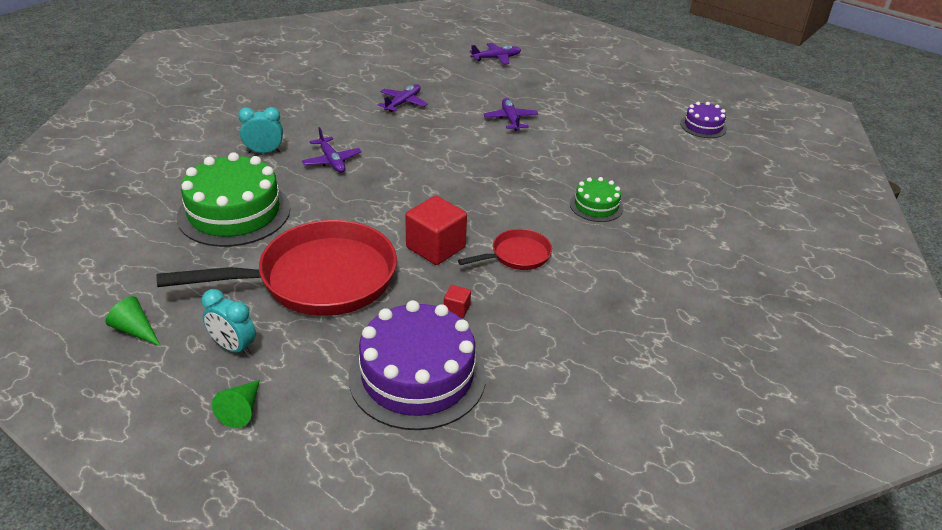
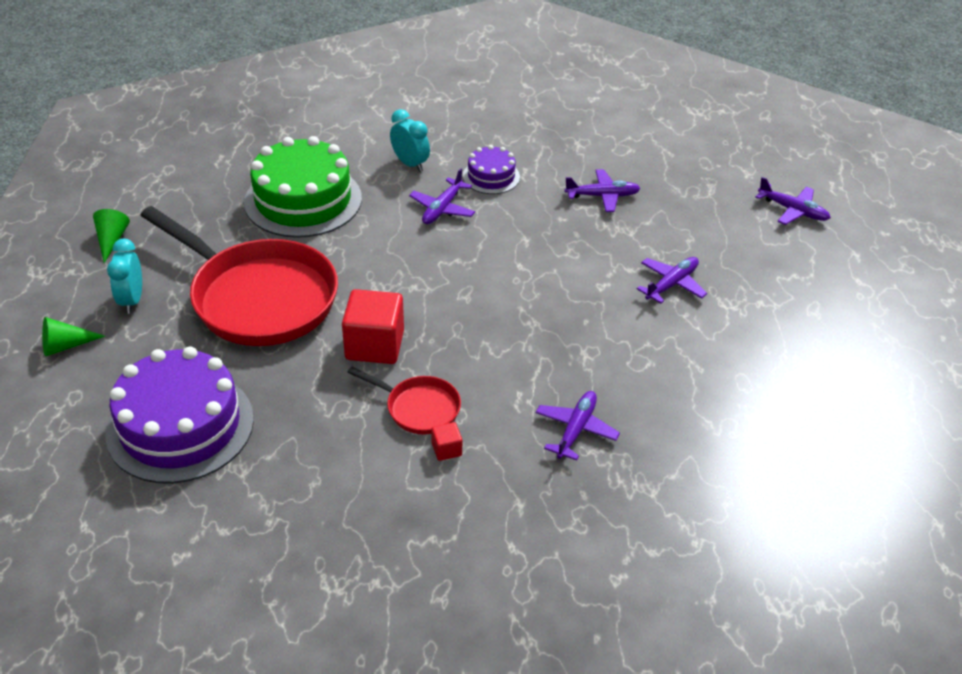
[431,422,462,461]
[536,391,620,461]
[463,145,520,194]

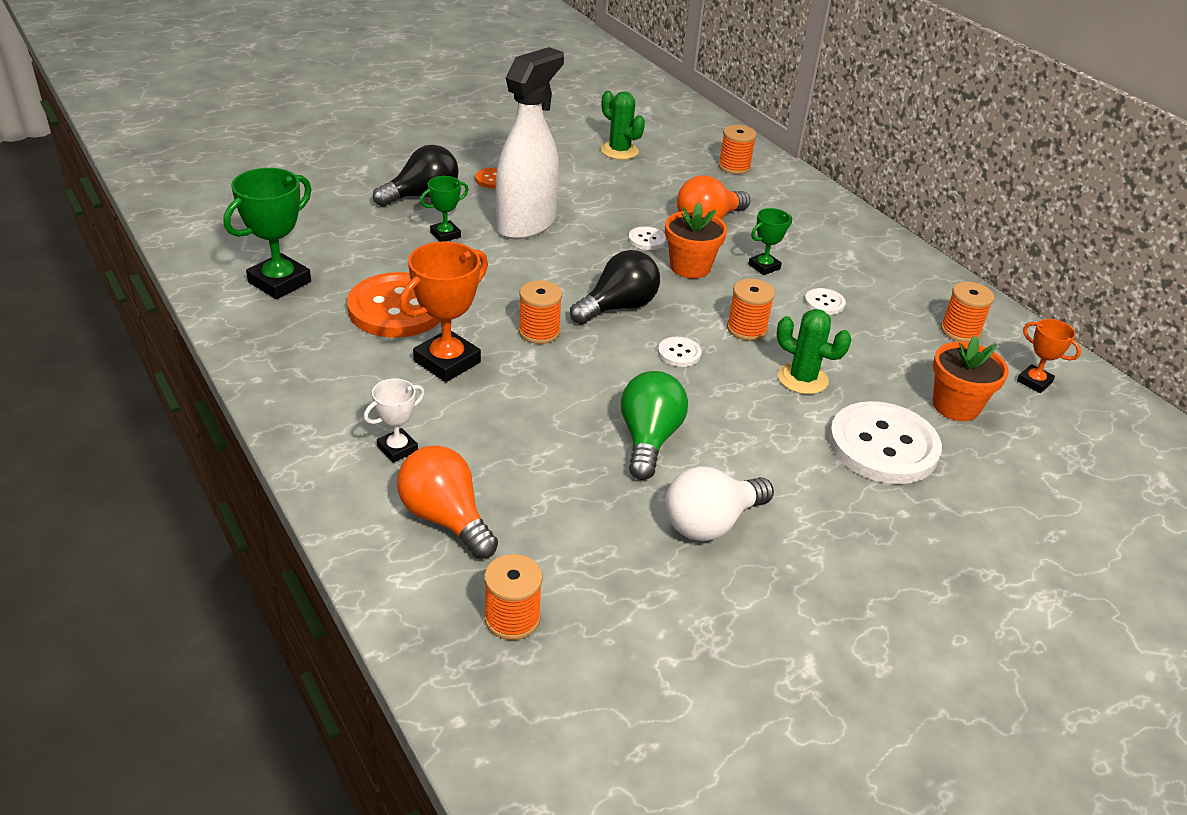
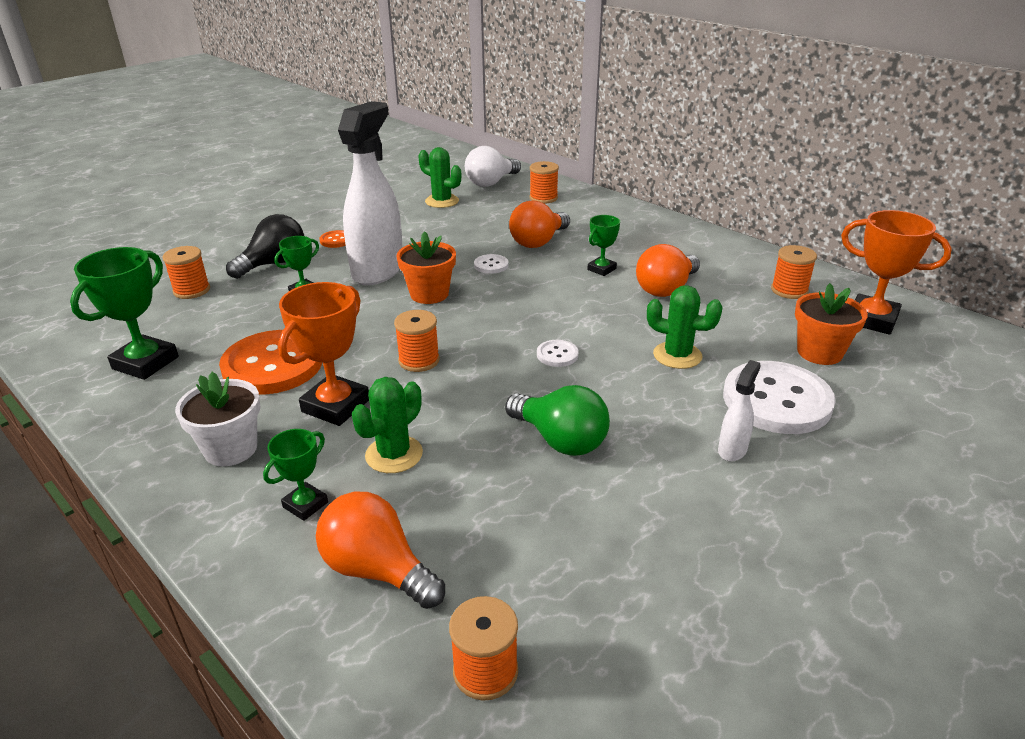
[263,429,328,521]
[570,250,660,324] (first image)
[505,385,610,456]
[396,231,456,304]
[465,146,521,187]
[163,246,210,299]
[636,244,700,297]
[841,210,952,335]
[175,372,260,466]
[352,377,423,473]
[718,360,761,462]

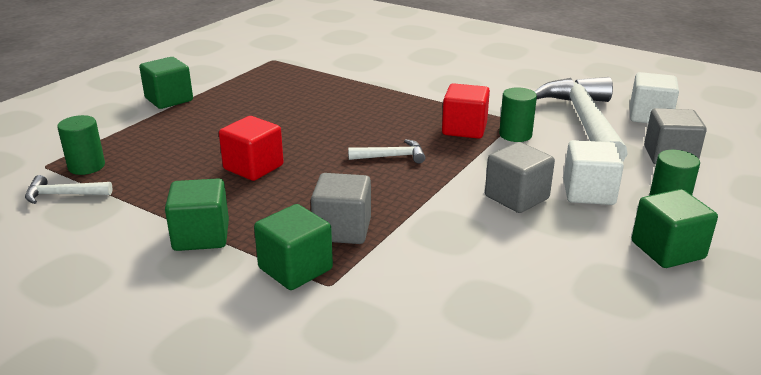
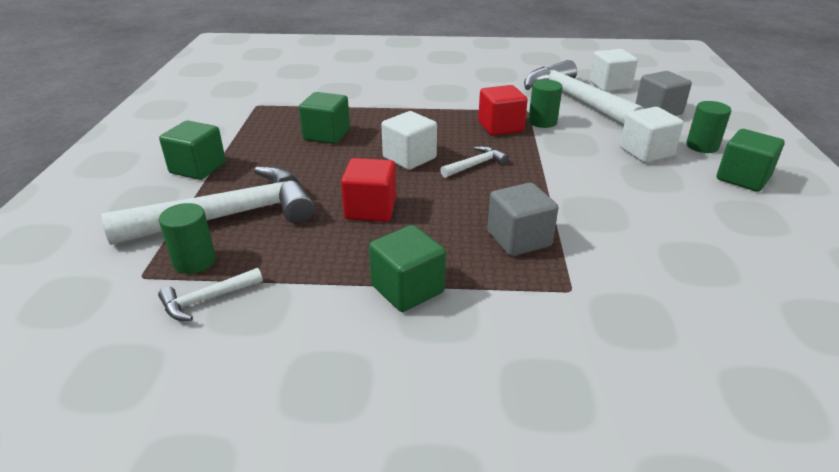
[299,92,350,144]
[485,142,555,213] (first image)
[102,166,315,245]
[381,111,437,170]

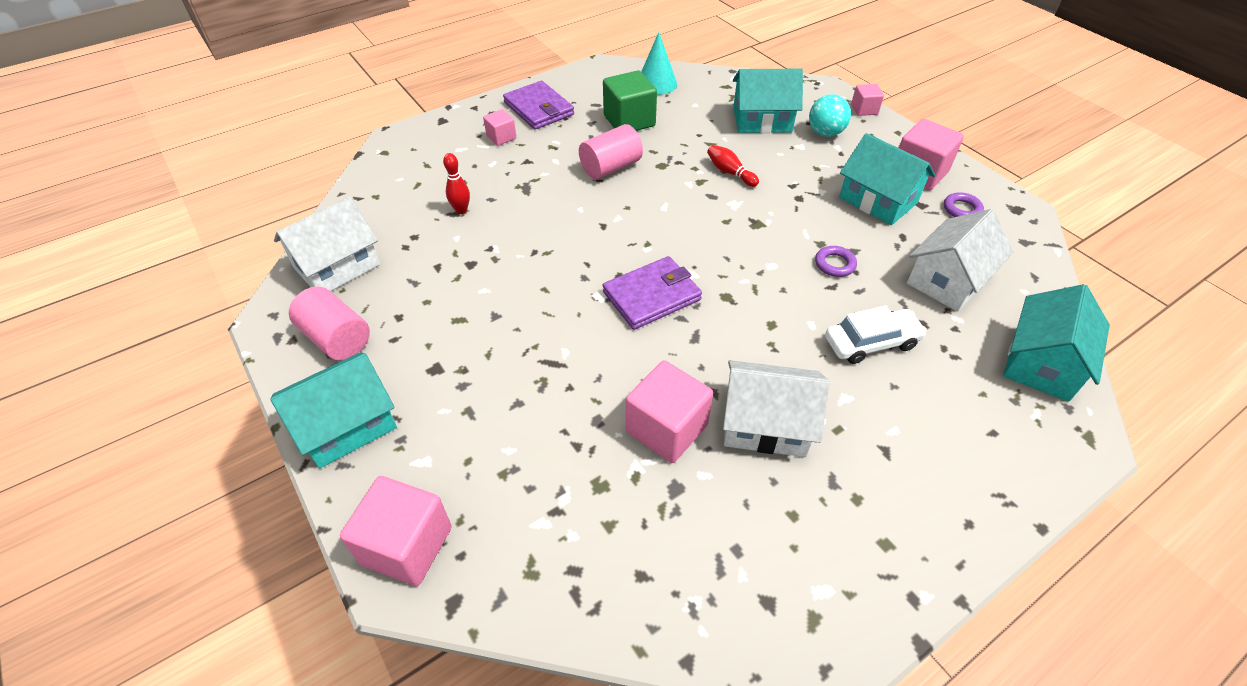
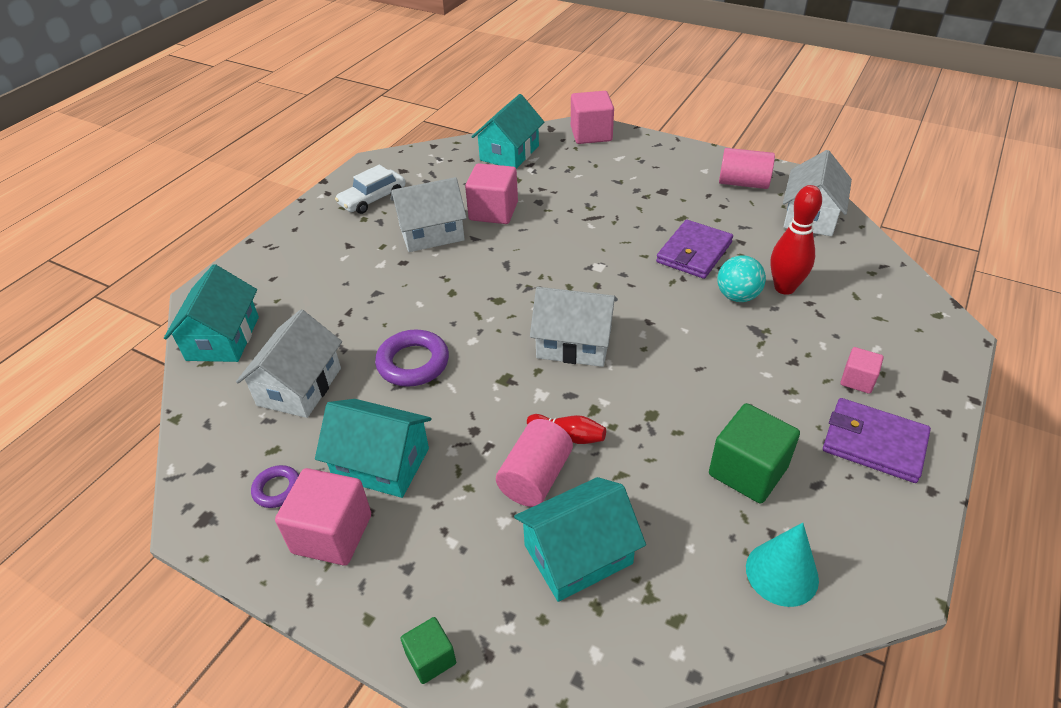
[472,94,544,169]
[770,185,822,295]
[496,419,573,507]
[656,220,733,279]
[717,255,766,302]
[375,330,449,387]
[335,165,405,214]
[400,617,456,684]
[530,287,618,367]

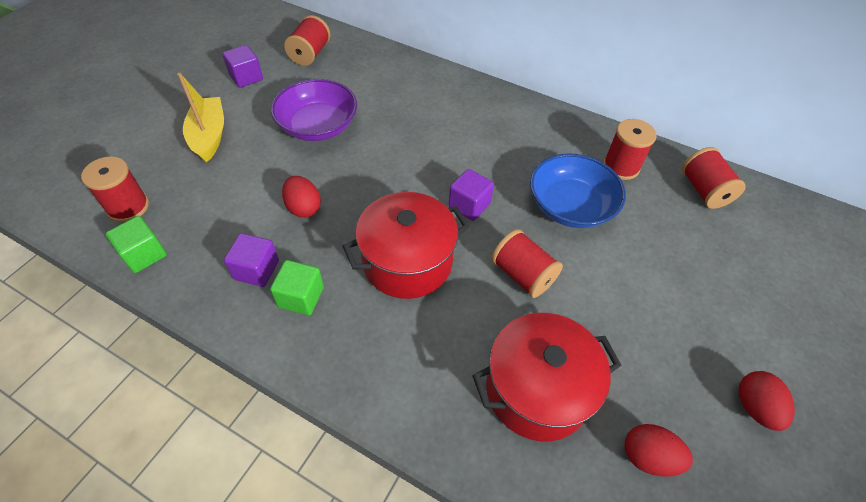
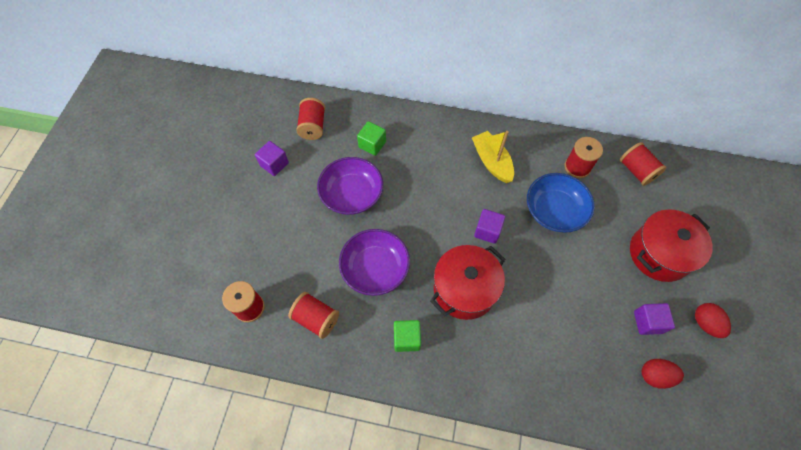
[357,121,386,156]
[472,131,514,183]
[634,303,675,335]
[339,229,410,296]
[630,210,713,282]
[288,292,339,339]

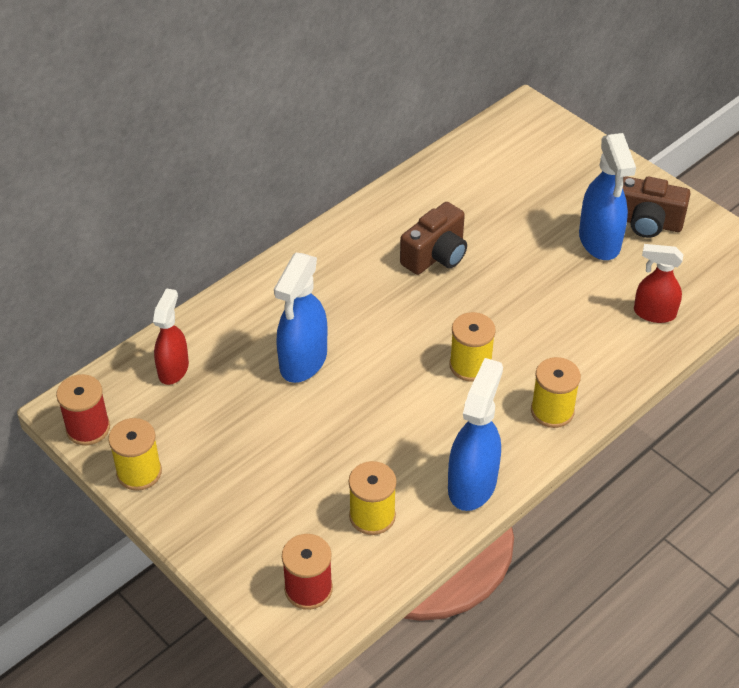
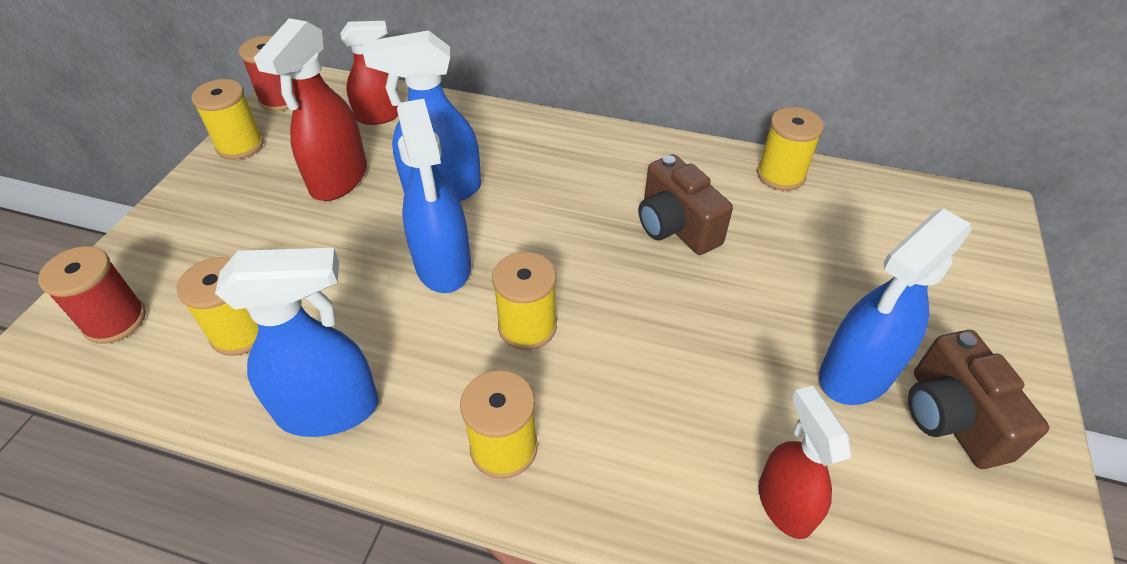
[639,154,733,255]
[254,18,367,201]
[397,99,471,293]
[757,107,824,191]

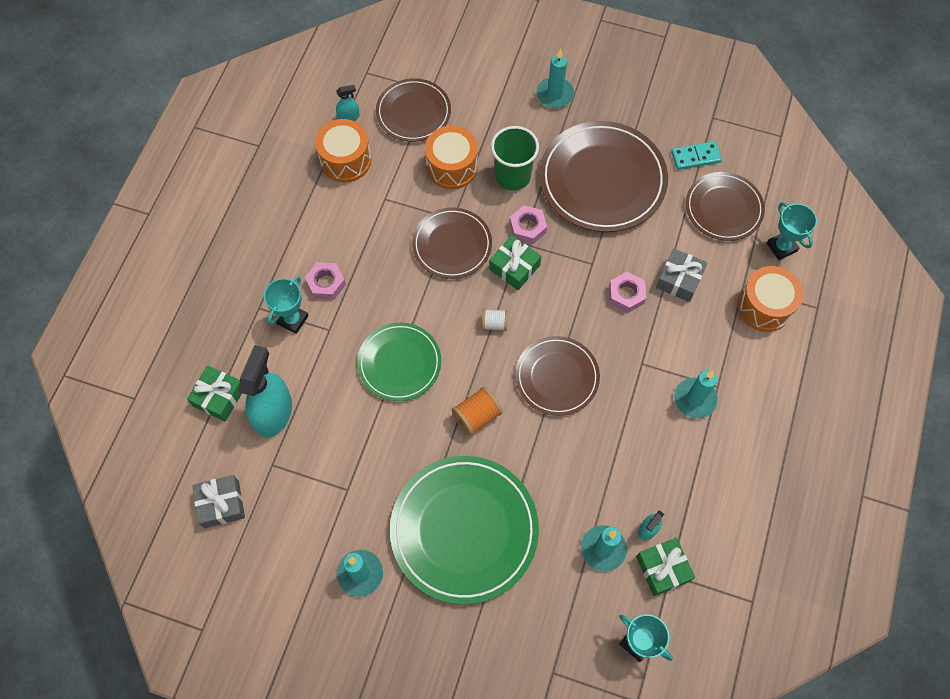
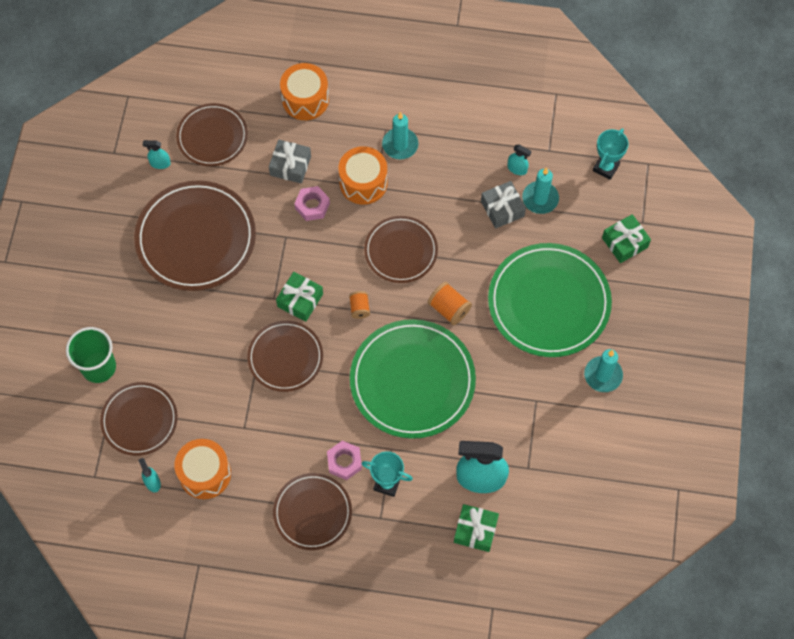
[481,181,526,229]
[350,319,476,439]
[338,146,388,205]
[349,291,370,319]
[66,327,116,383]
[509,205,547,244] (first image)
[536,49,574,108] (first image)
[602,214,651,263]
[143,140,171,169]
[767,202,817,260] (first image)
[273,473,352,550]

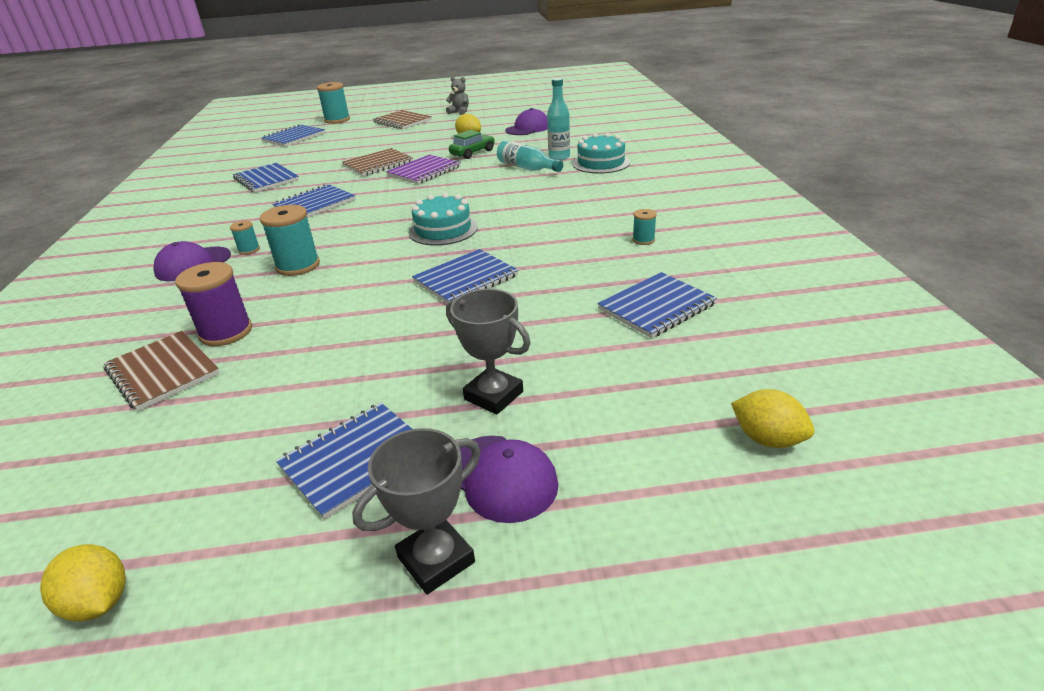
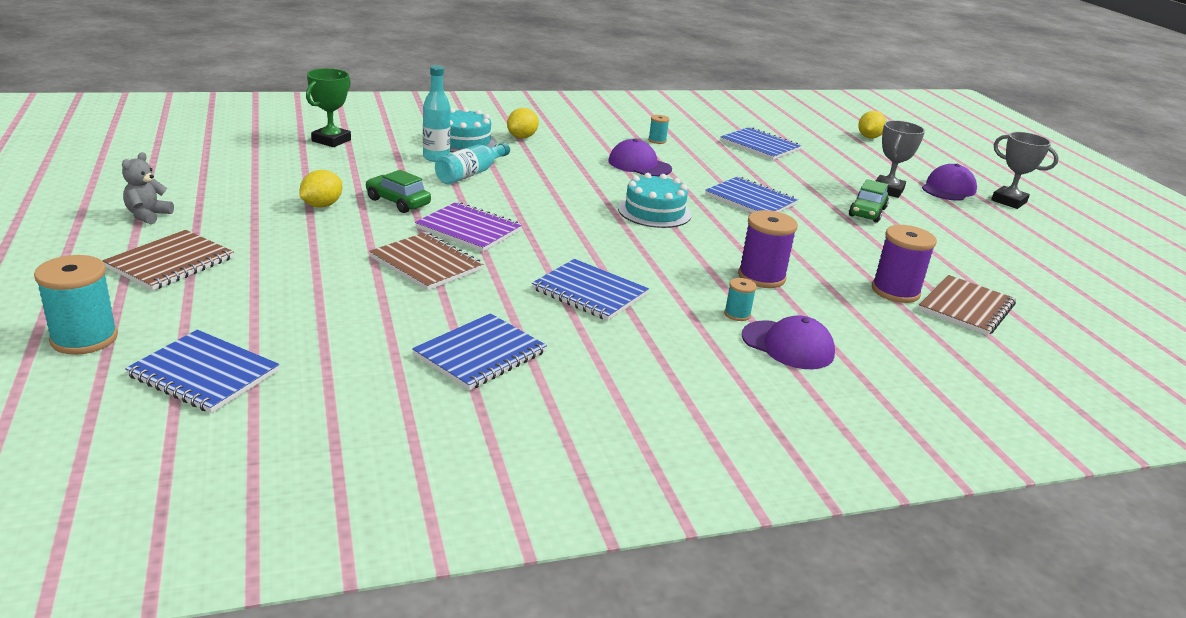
[507,108,539,139]
[738,210,798,288]
[276,403,412,520] (first image)
[608,139,672,176]
[306,68,351,147]
[849,179,889,223]

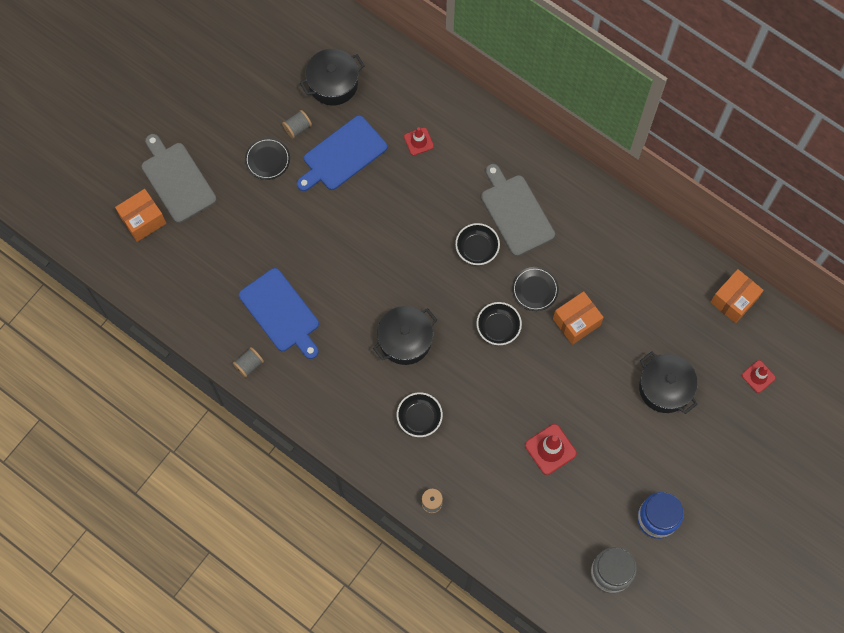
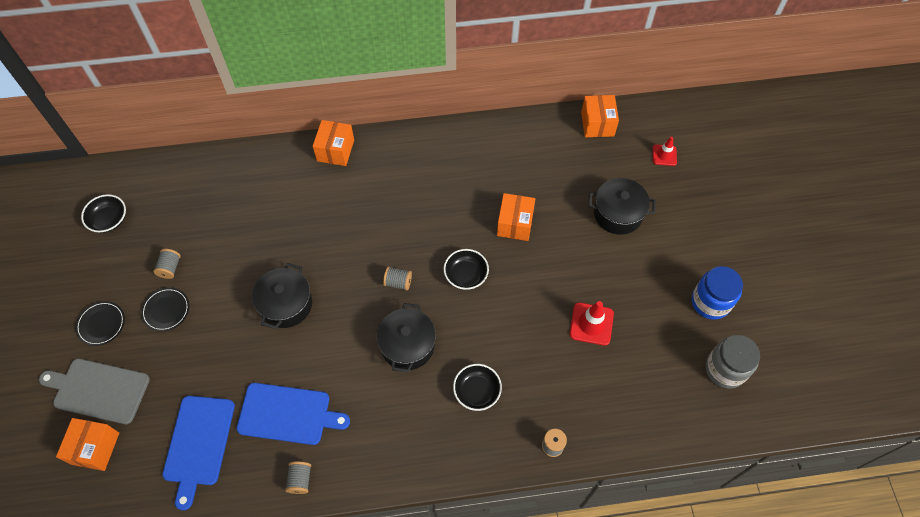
[162,396,235,510]
[252,263,312,329]
[404,127,434,155] (first image)
[81,194,126,233]
[481,164,555,256] (first image)
[75,301,125,346]
[313,120,354,166]
[383,267,412,291]

